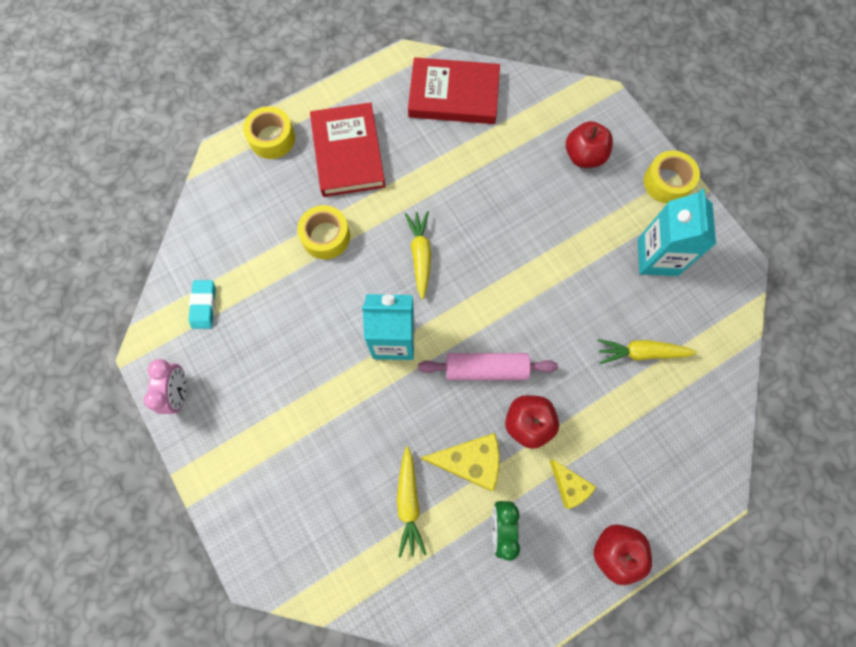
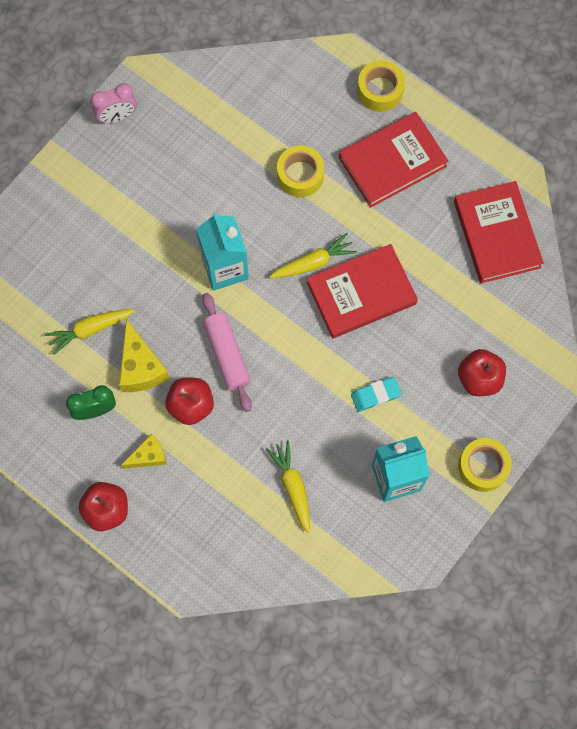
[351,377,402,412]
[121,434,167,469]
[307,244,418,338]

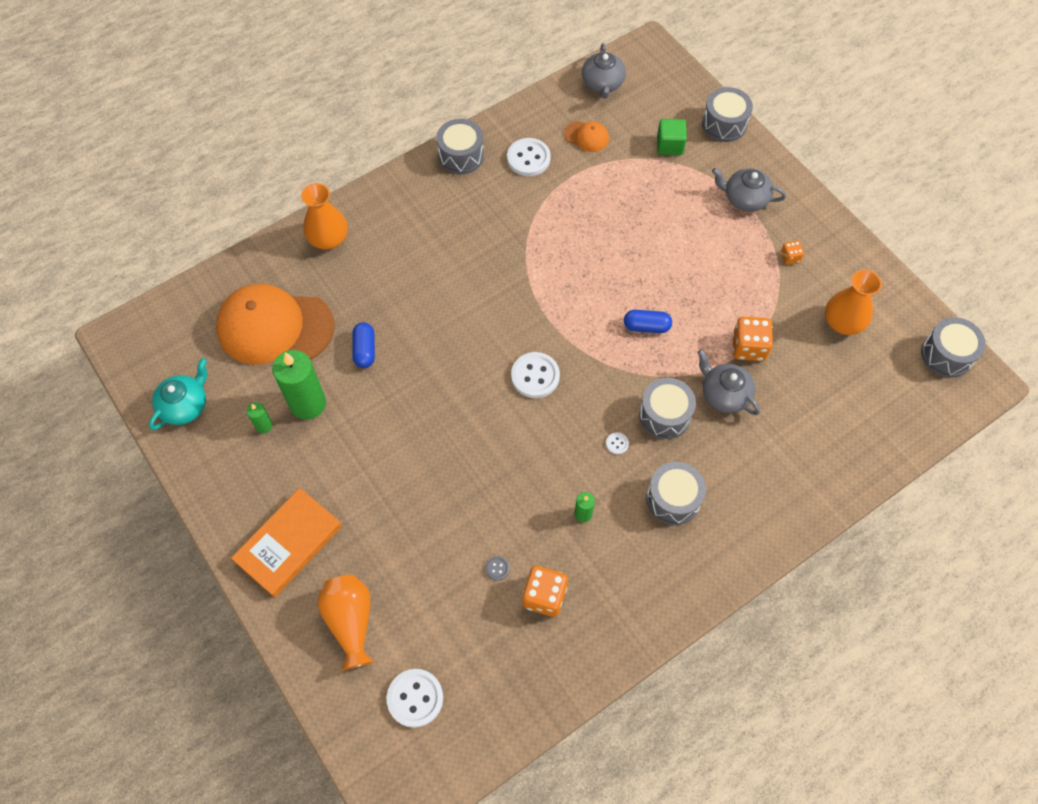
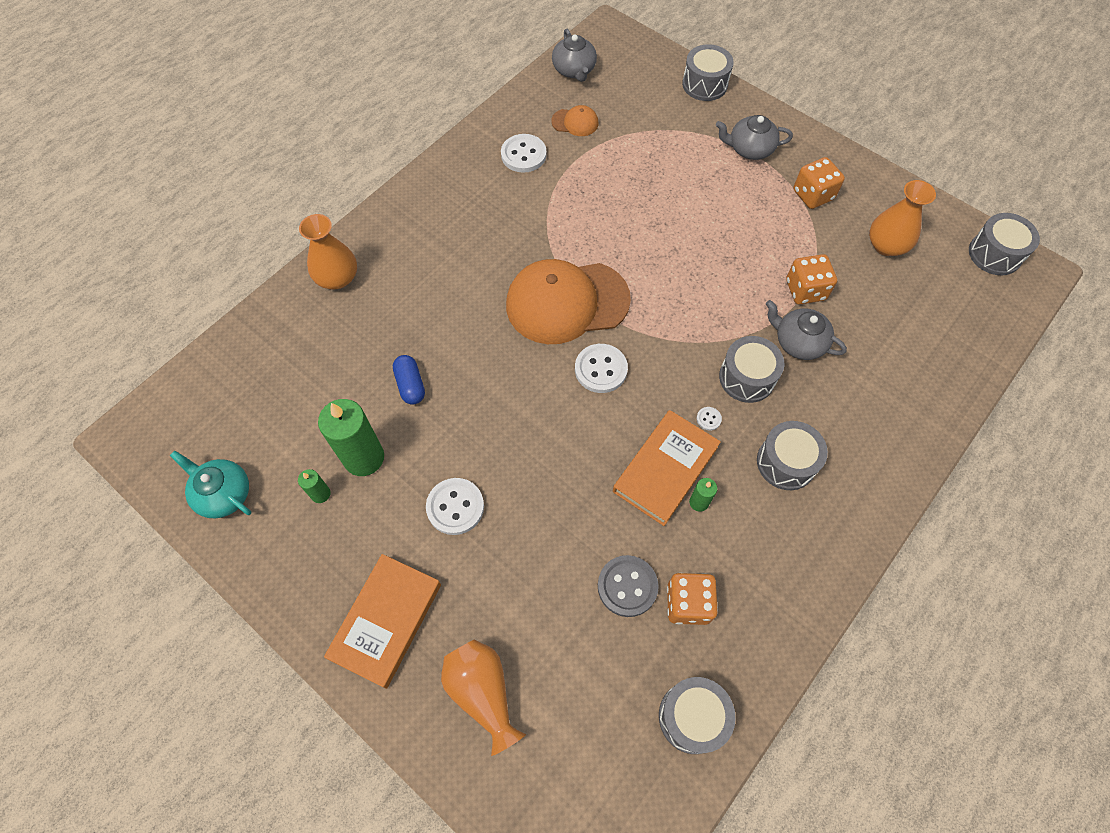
[170,450,251,518]
[506,259,631,344]
[426,478,484,535]
[659,677,736,754]
[598,555,659,617]
[624,310,672,333] (first image)
[657,119,687,155] (first image)
[793,157,845,209]
[613,410,721,526]

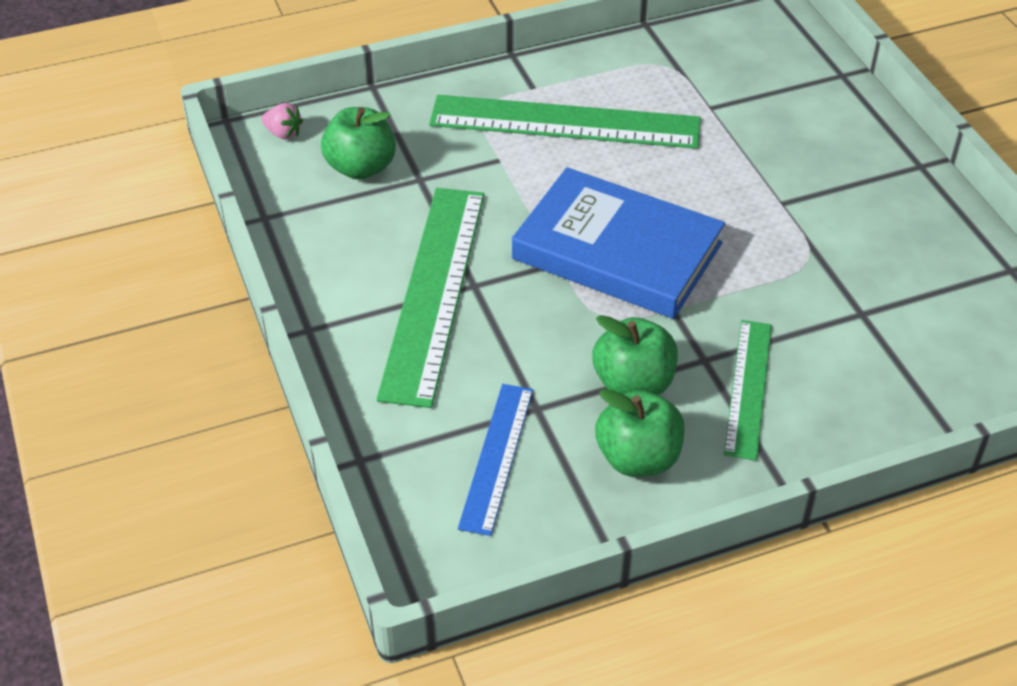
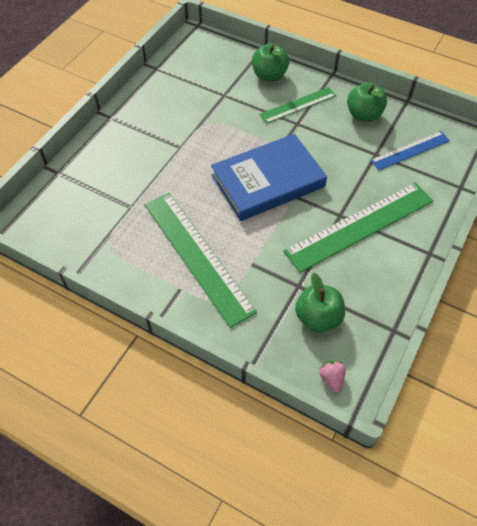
[211,134,327,221]
[252,44,289,82]

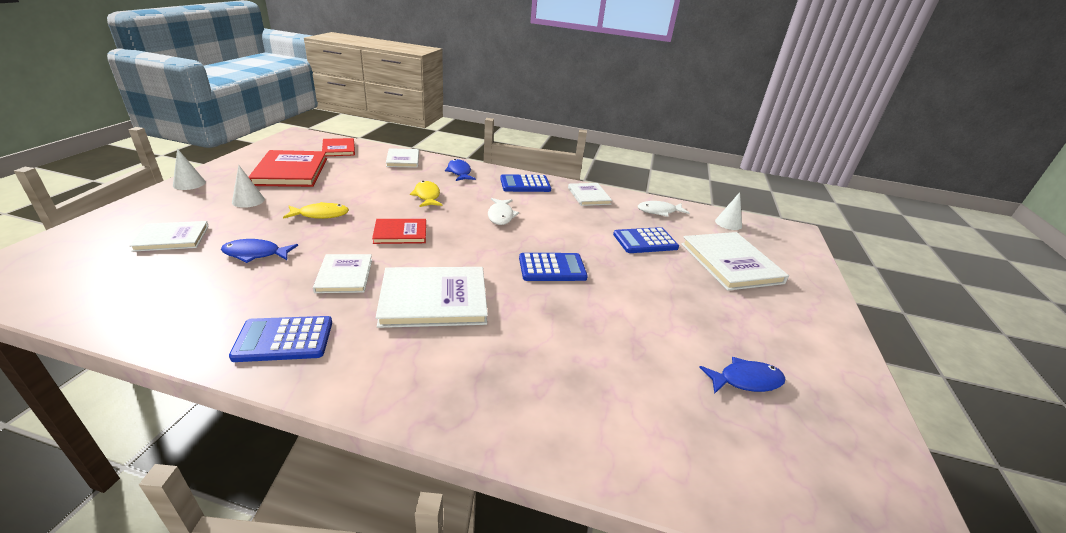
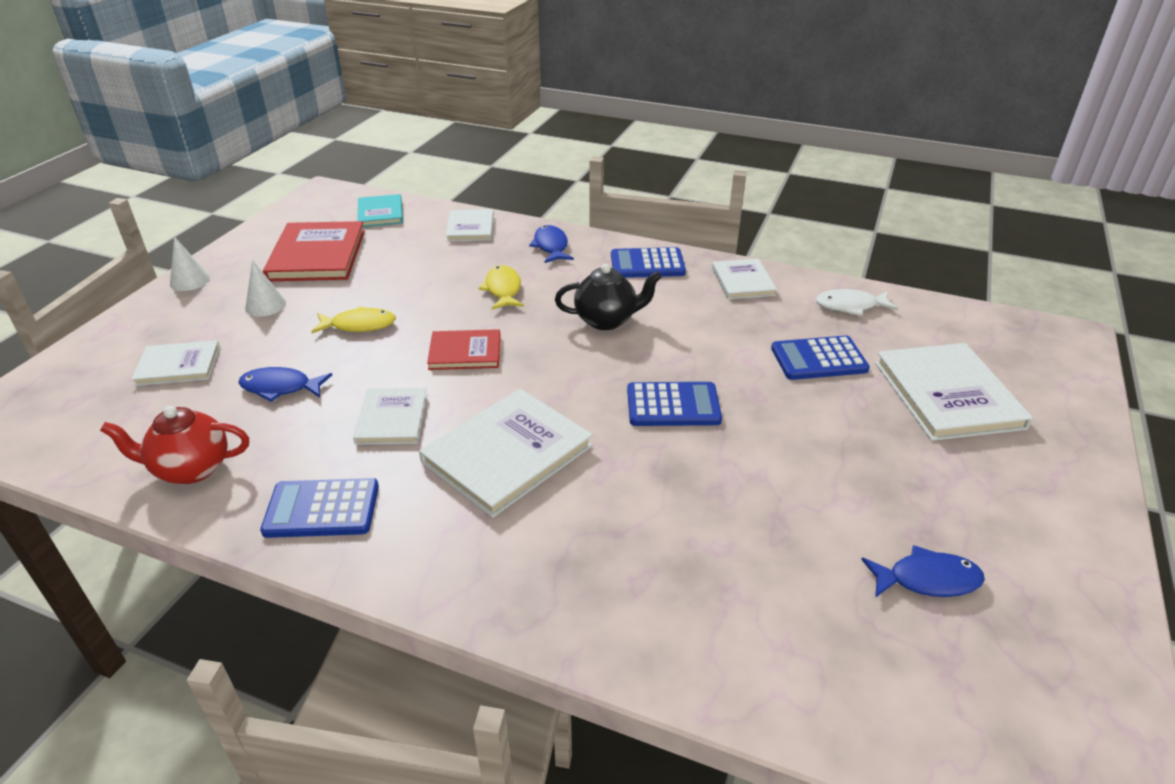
[357,194,403,227]
[419,389,593,518]
[555,264,661,330]
[715,192,742,230] (first image)
[100,406,249,484]

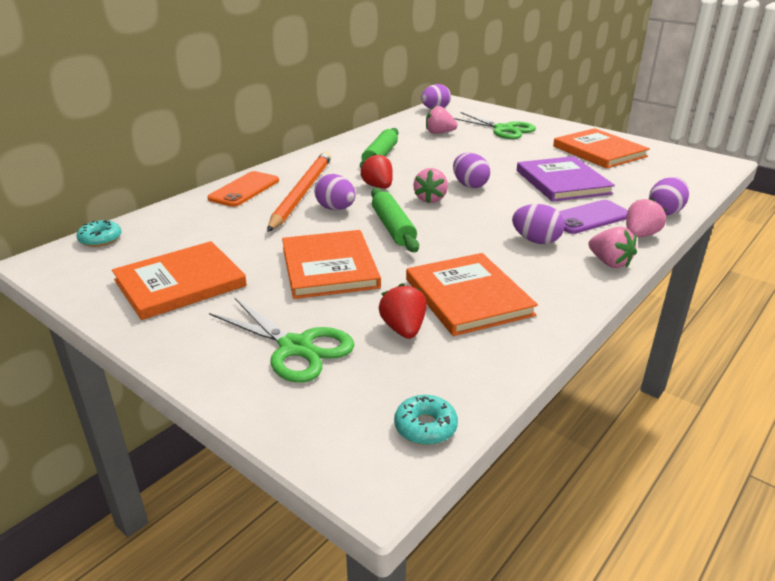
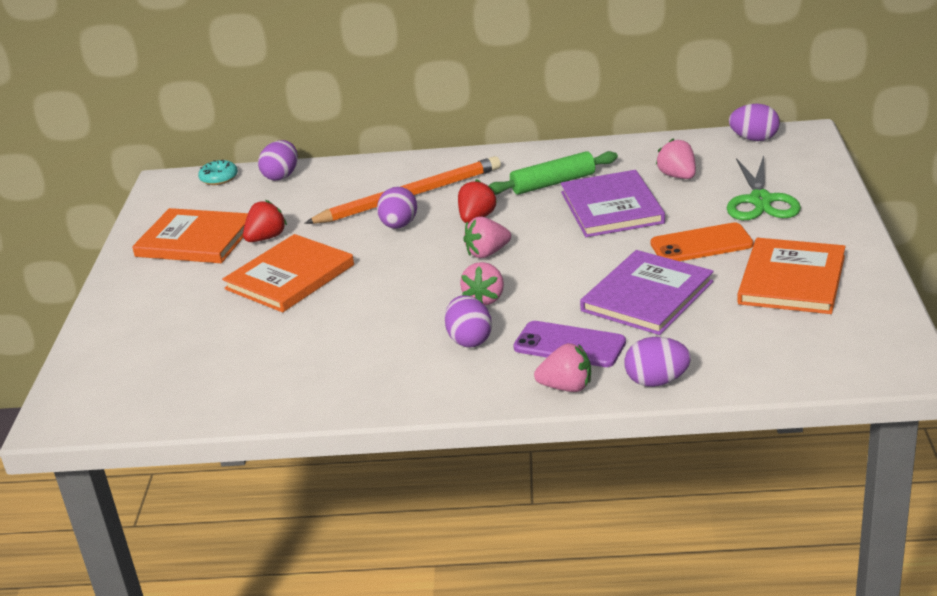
[650,222,753,261]
[209,297,354,383] (first image)
[371,188,419,252] (first image)
[243,200,287,242]
[394,395,458,445] (first image)
[406,253,538,336] (first image)
[258,140,298,181]
[460,262,504,305]
[561,170,665,237]

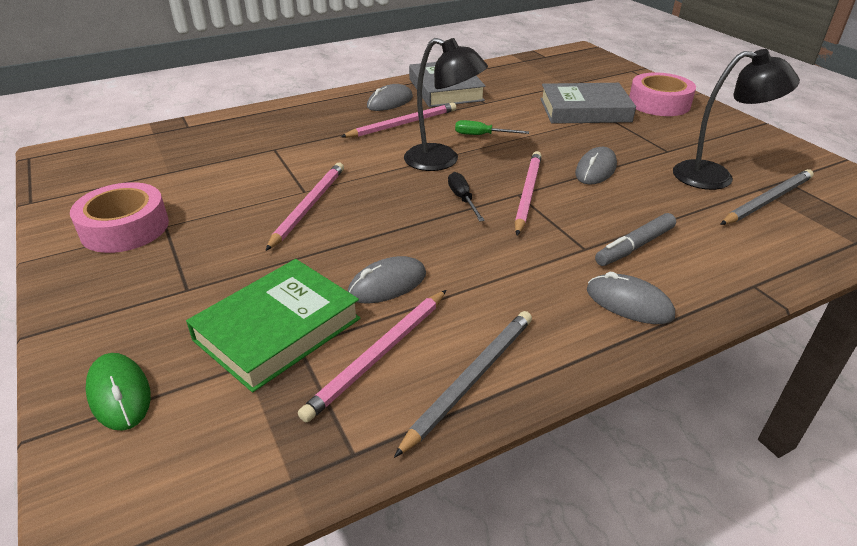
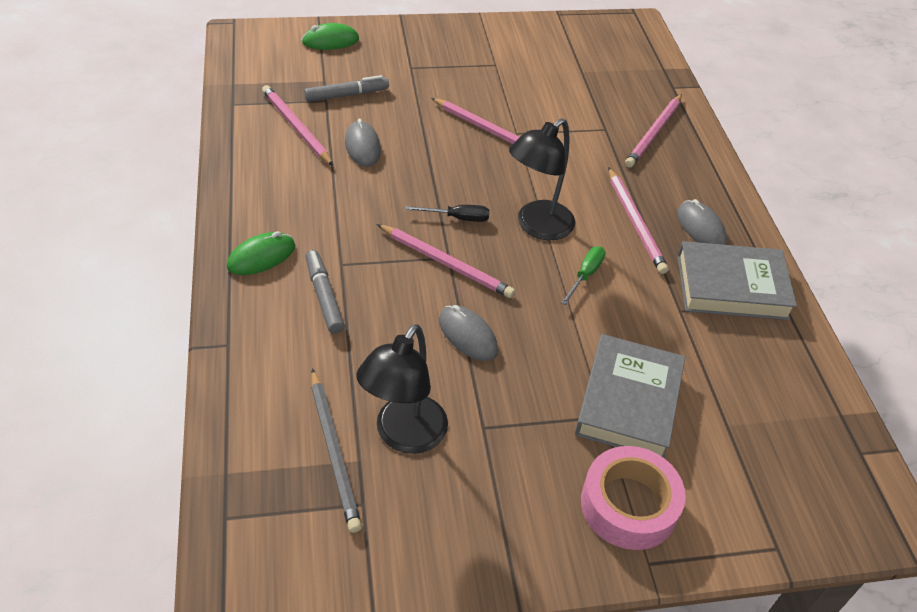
[70,182,169,253] (first image)
[304,75,389,102]
[394,311,532,458] (first image)
[227,231,295,275]
[625,94,682,168]

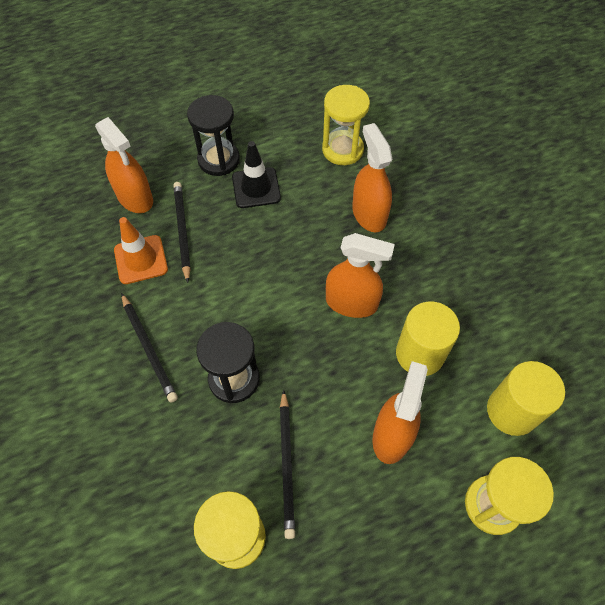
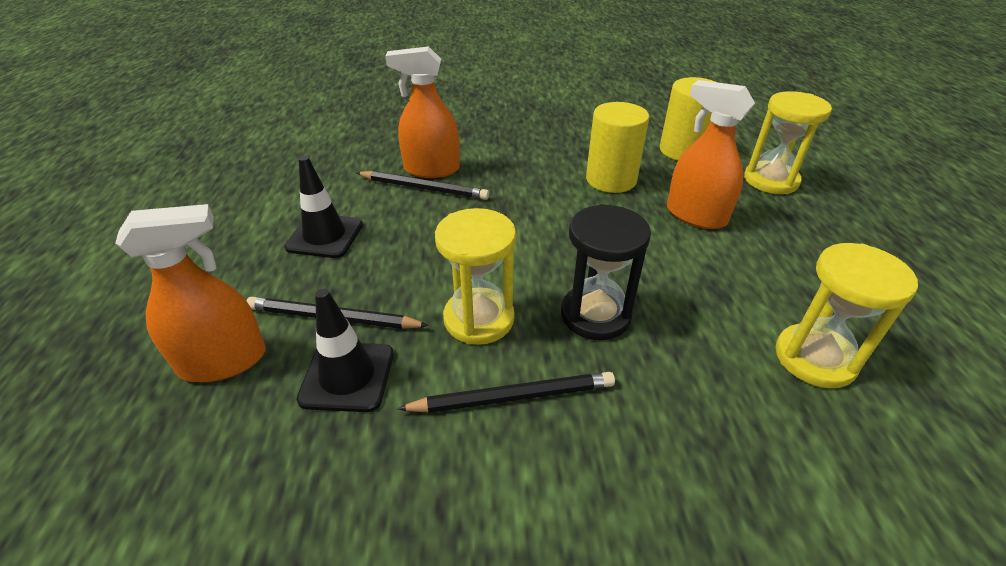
[297,289,394,412]
[187,95,240,176] (first image)
[357,171,489,200]
[435,208,516,345]
[326,233,395,318] (first image)

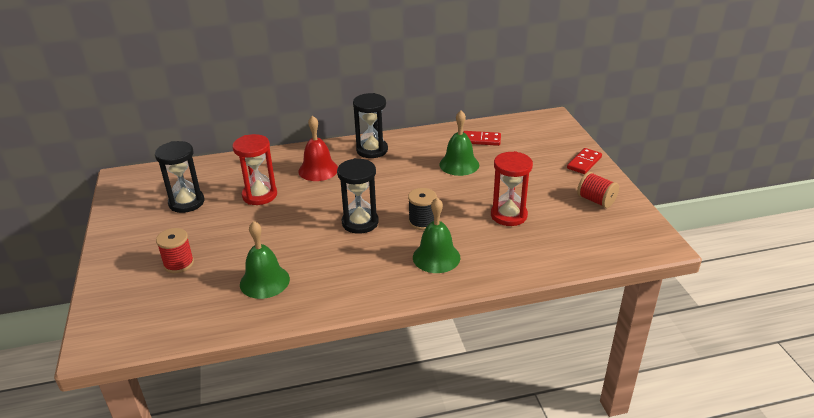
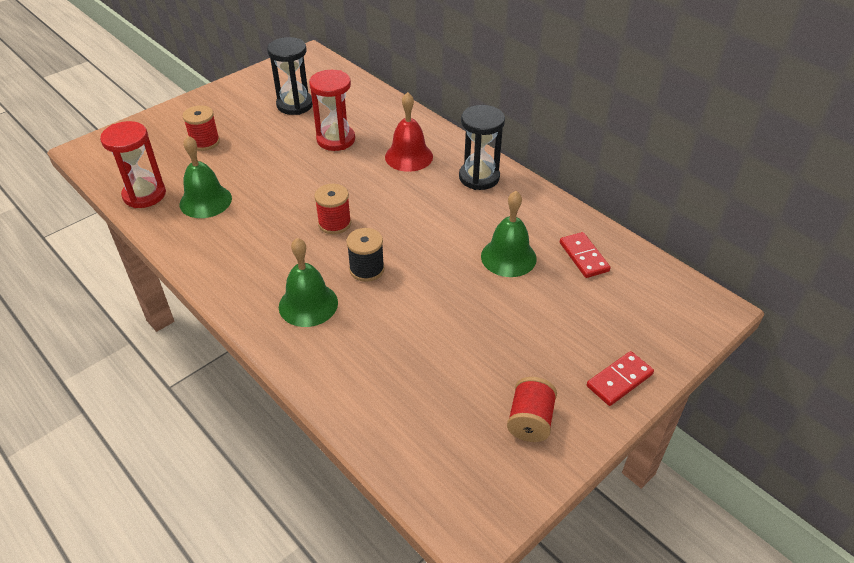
[314,184,351,234]
[100,121,166,208]
[587,351,654,406]

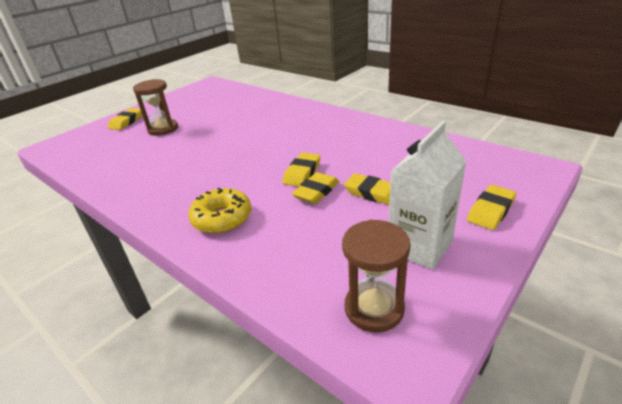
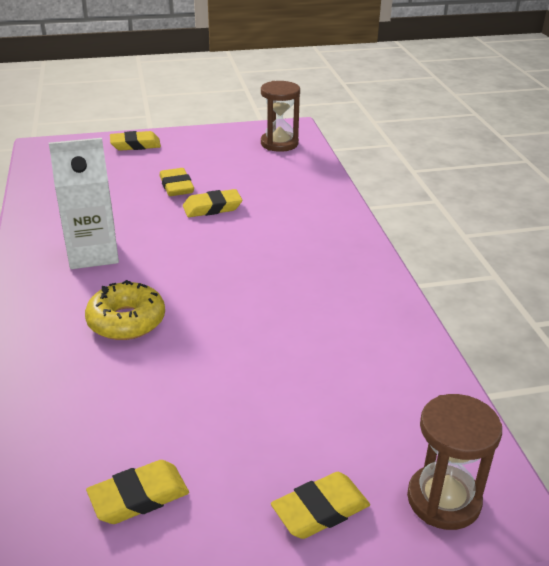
[407,394,502,530]
[85,280,165,340]
[86,460,189,524]
[49,138,119,269]

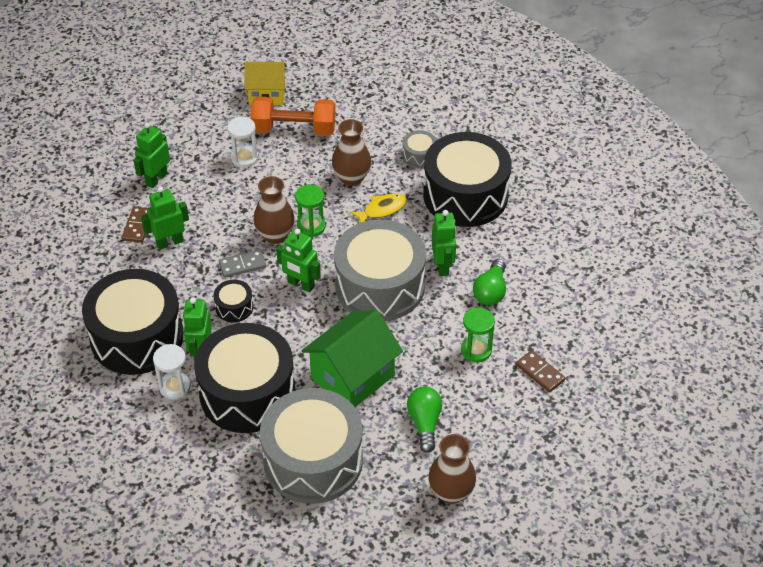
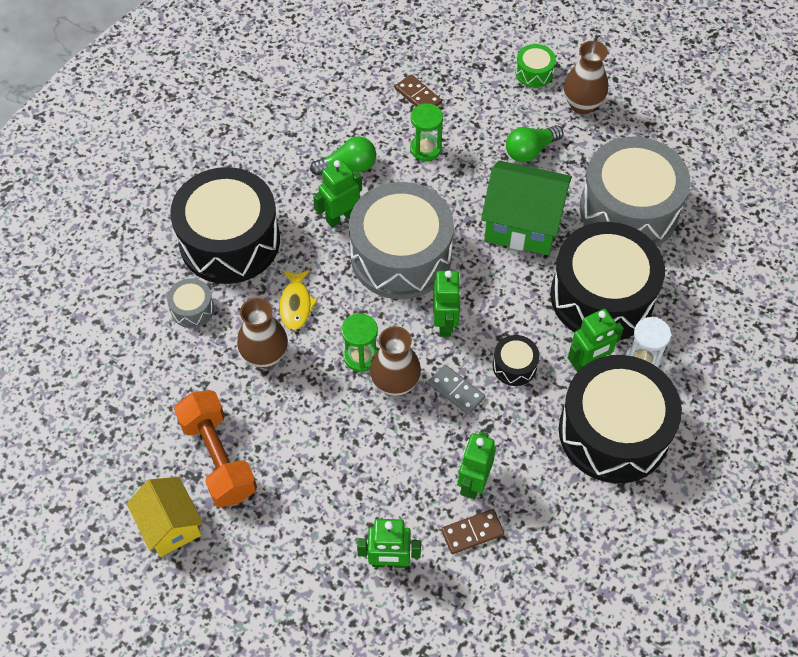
[458,432,496,499]
[227,117,258,168] (first image)
[279,270,318,330]
[395,74,442,106]
[515,44,556,88]

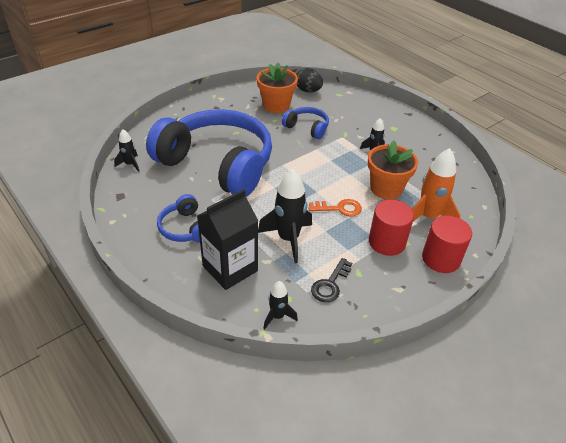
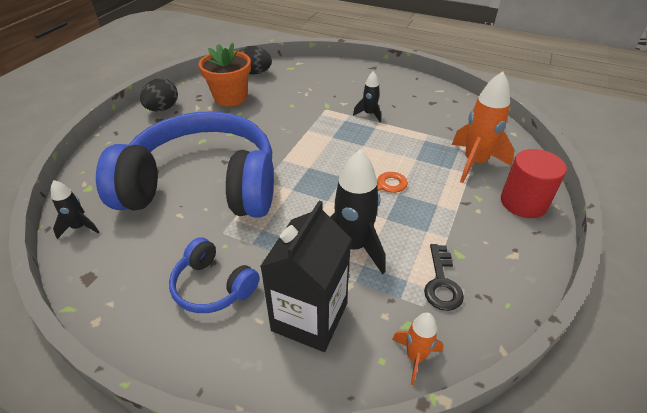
[392,313,443,385]
[282,107,329,139] (first image)
[368,141,418,199] (first image)
[369,199,414,256] (first image)
[140,78,178,111]

